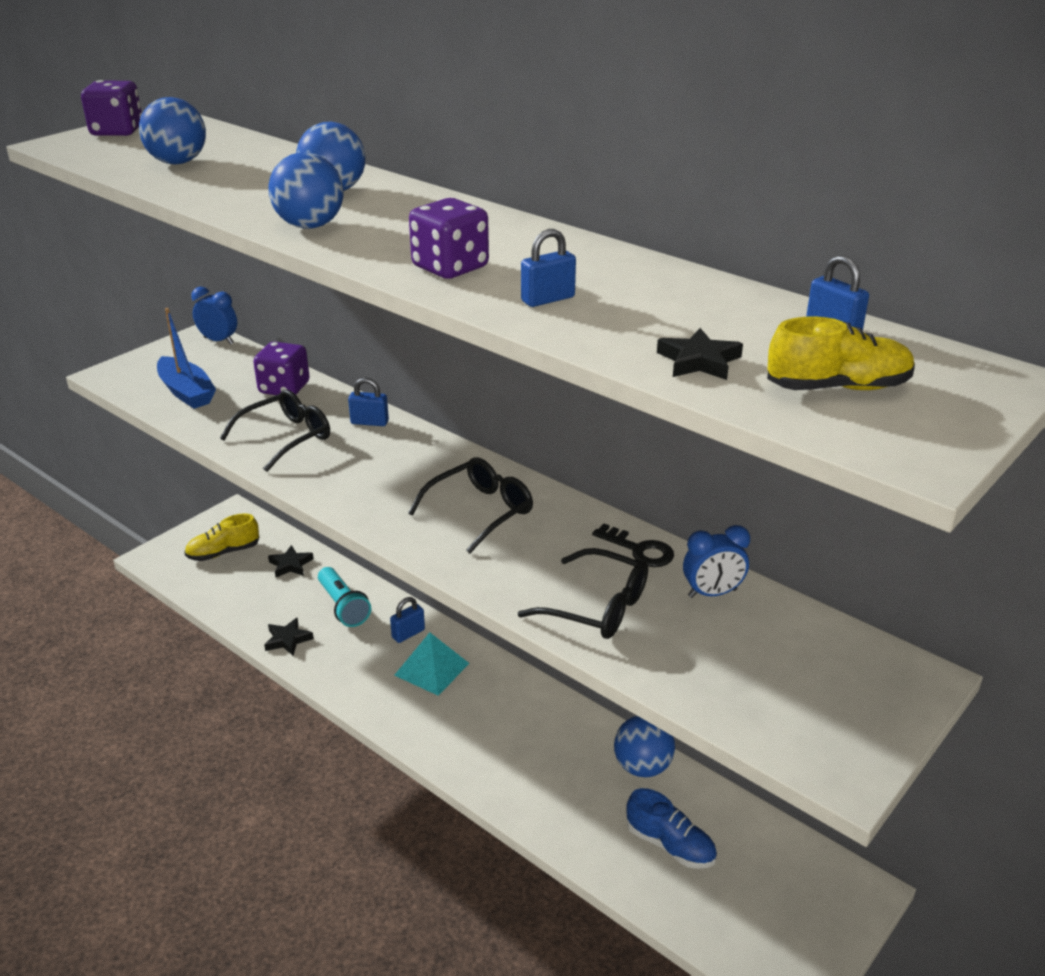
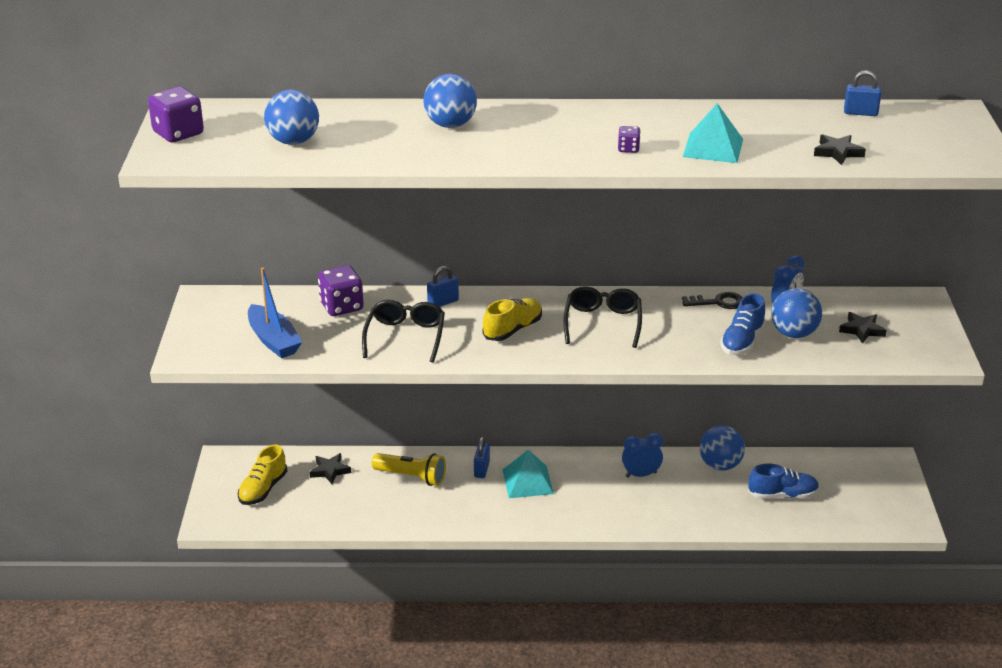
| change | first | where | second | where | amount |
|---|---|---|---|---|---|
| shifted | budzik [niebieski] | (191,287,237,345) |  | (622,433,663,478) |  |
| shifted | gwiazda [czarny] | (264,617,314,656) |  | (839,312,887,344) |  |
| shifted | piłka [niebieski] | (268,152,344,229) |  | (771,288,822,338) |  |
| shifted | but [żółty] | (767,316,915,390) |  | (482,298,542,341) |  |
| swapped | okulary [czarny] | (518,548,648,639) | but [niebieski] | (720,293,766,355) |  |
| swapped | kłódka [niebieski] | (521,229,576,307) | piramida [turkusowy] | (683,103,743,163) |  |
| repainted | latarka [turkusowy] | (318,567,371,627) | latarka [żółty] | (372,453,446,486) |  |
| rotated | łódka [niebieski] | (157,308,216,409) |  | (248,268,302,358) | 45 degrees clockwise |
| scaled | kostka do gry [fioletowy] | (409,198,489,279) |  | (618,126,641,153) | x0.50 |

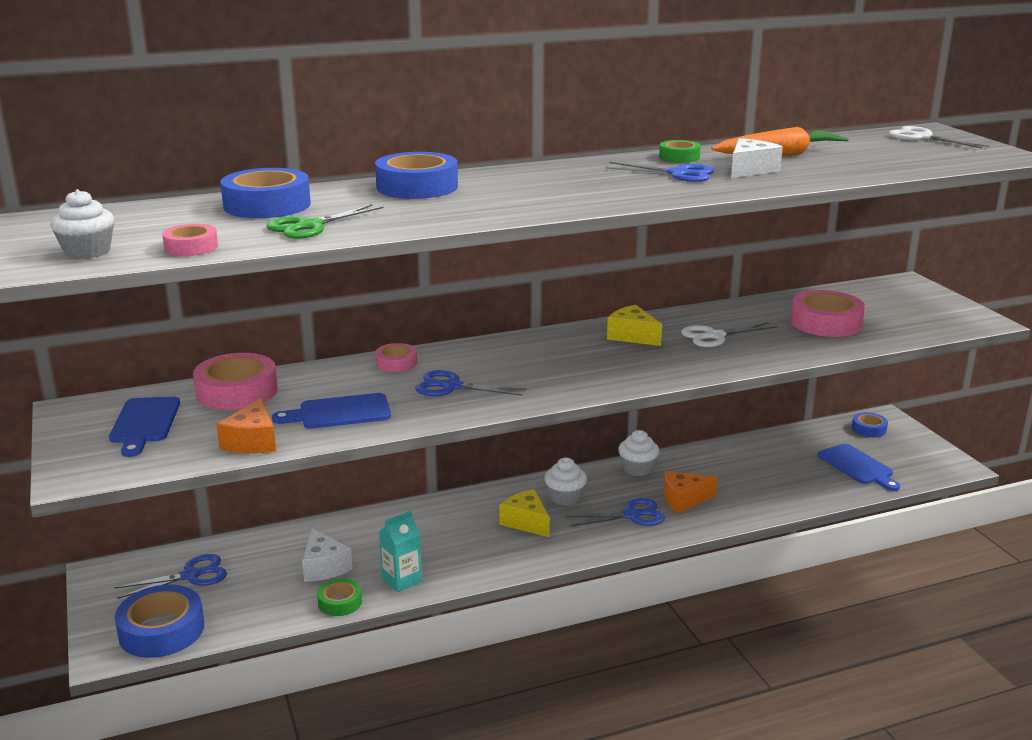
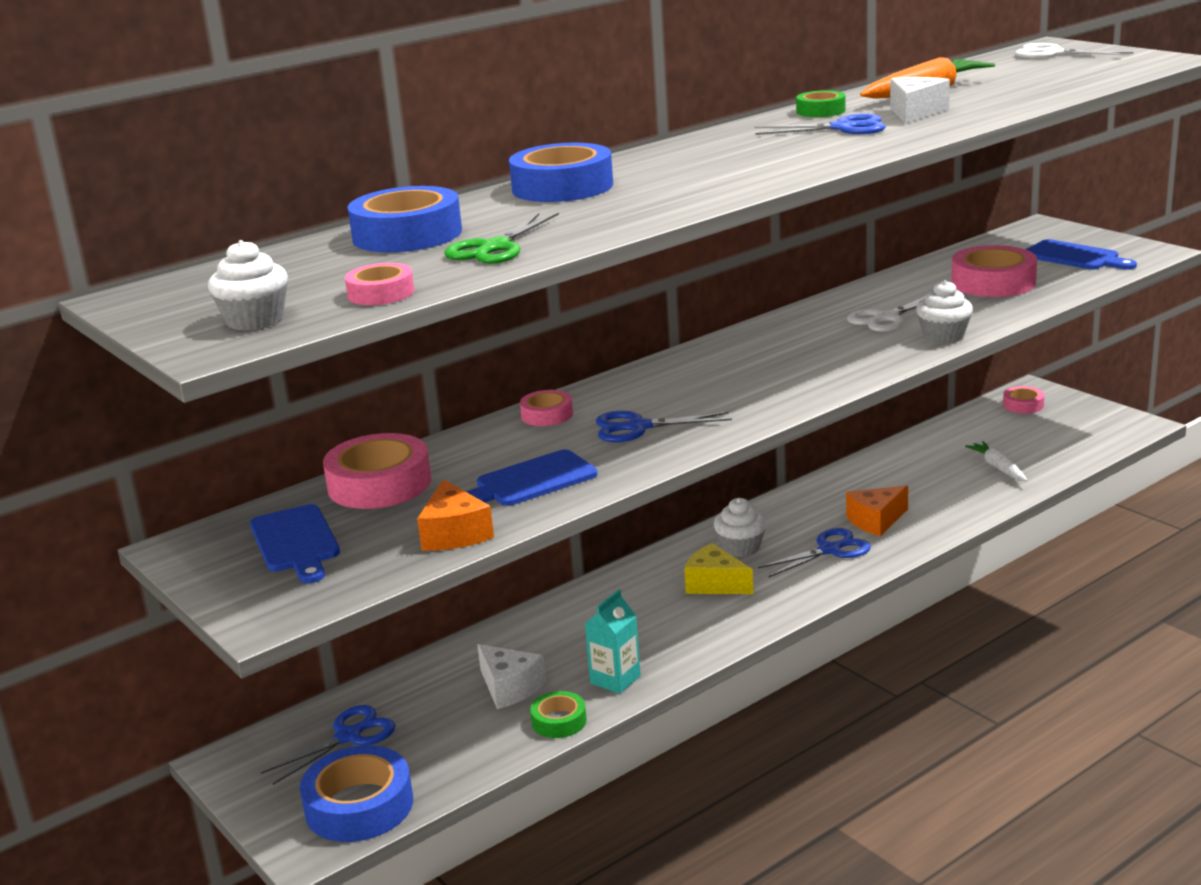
| change | first | where | second | where | amount |
|---|---|---|---|---|---|
| gone | ser [żółty] | (607,305,662,346) |  |  |  |
| new |  |  | marchewka [biały] | (965,441,1028,481) |  |
| shifted | muffinka [biały] | (618,430,659,476) |  | (916,280,973,344) |  |
| shifted | deska do krojenia [niebieski] | (818,443,900,491) |  | (1025,239,1137,270) |  |
| repainted | taśma klejąca [niebieski] | (852,412,888,437) | taśma klejąca [różowy] | (1003,386,1044,414) |  |

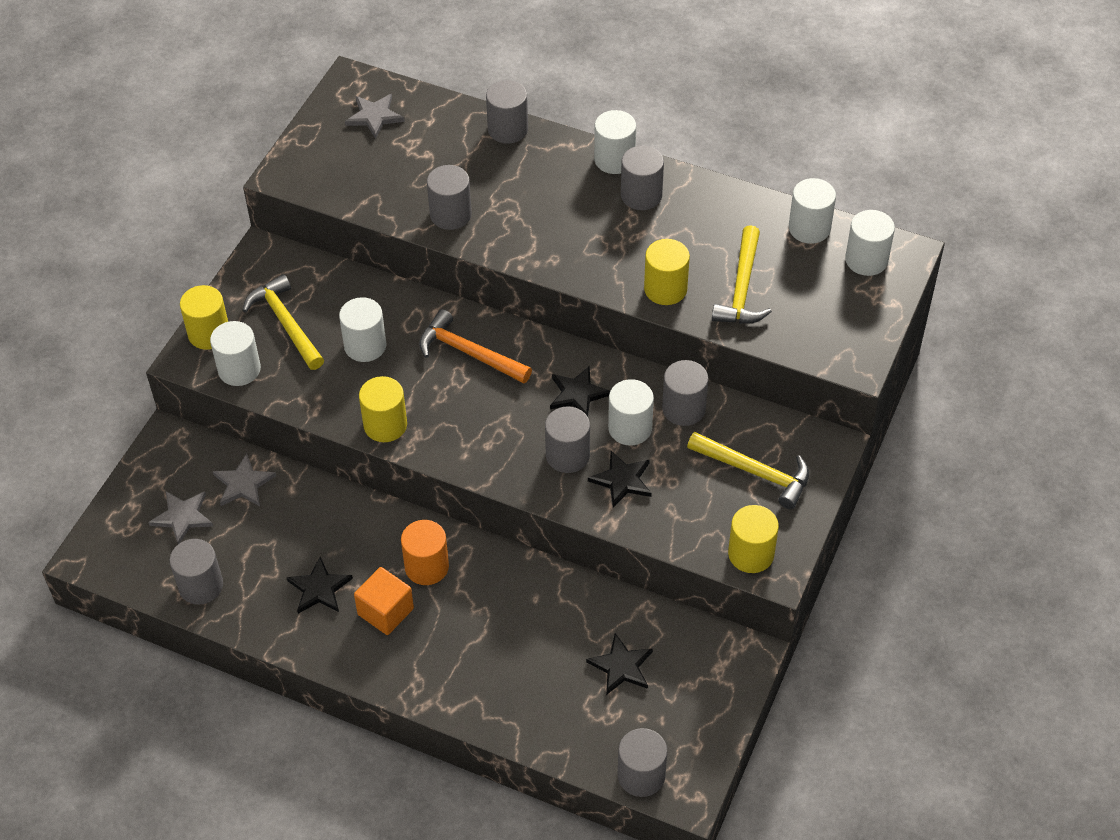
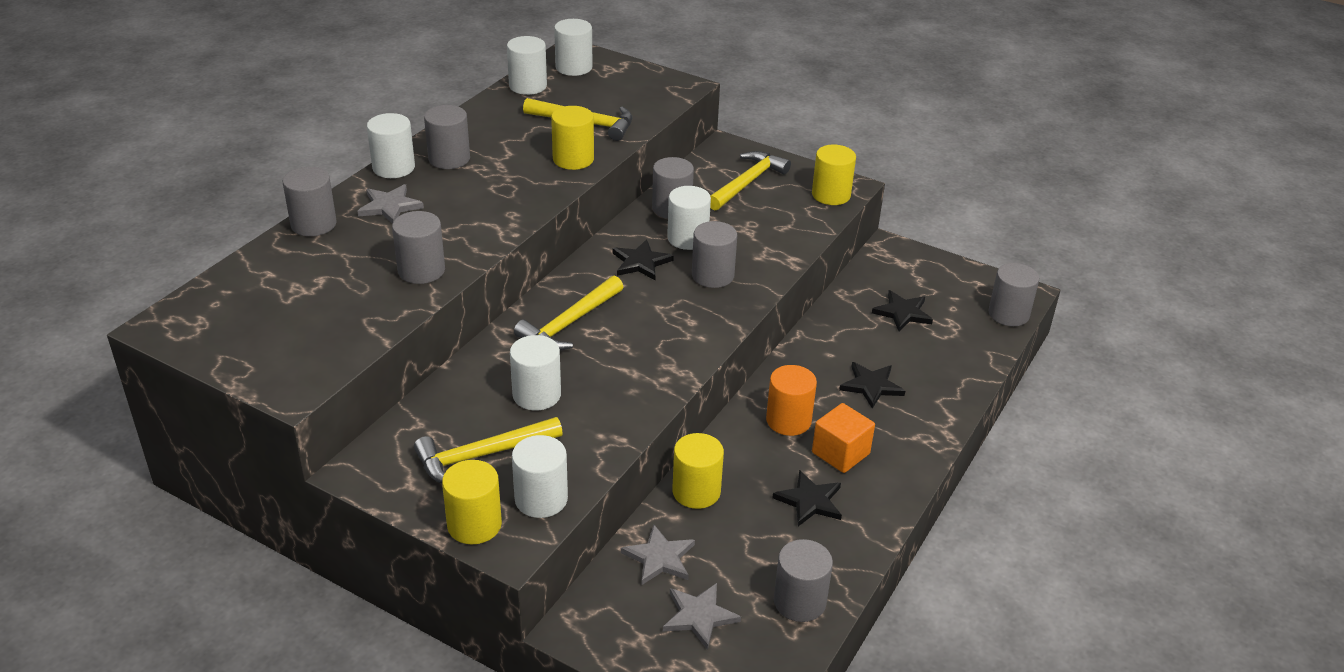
| change | first | where | second | where | amount |
|---|---|---|---|---|---|
| shifted | gwiazda [szary] | (345,94,405,139) |  | (357,184,424,224) |  |
| shifted | walec [żółty] | (359,376,407,442) |  | (672,433,724,509) |  |
| shifted | gwiazda [czarny] | (588,451,652,508) |  | (839,362,905,409) |  |
| repainted | młotek [pomarańczowy] | (419,309,532,383) | młotek [żółty] | (514,275,623,350) |  |

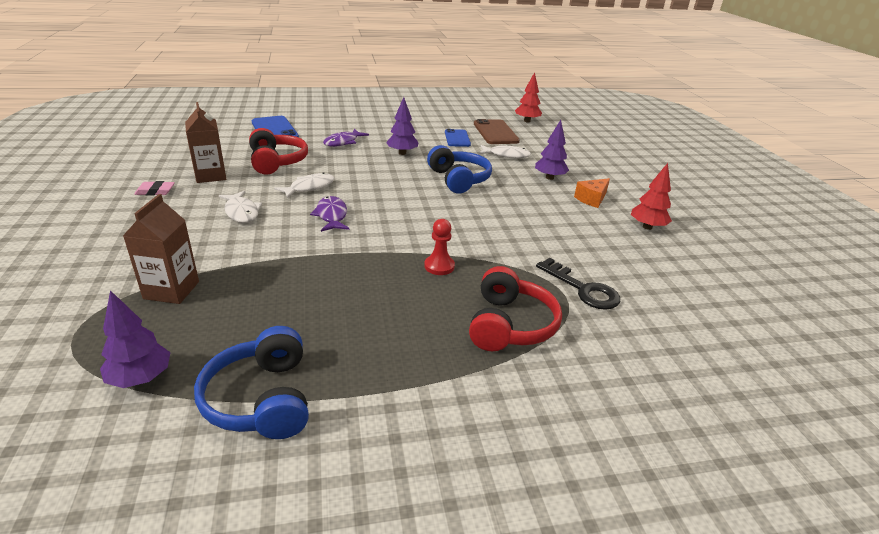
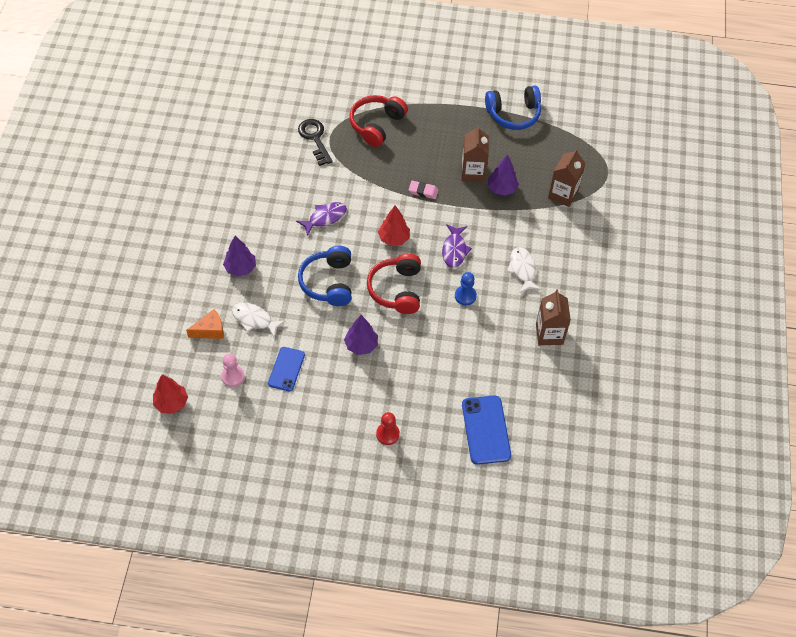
| change | first | where | second | where | amount |
|---|---|---|---|---|---|
| new |  |  | karton mleka [brązowy] | (461,125,489,182) |  |
| shifted | drzewko [fioletowy] | (100,290,171,388) |  | (488,154,519,196) |  |
| shifted | gumka do mazania [różowy] | (134,181,175,196) |  | (409,181,438,199) |  |
| shifted | słuchawki [czerwony] | (249,128,308,175) |  | (367,253,421,314) |  |
| shifted | ryba [fioletowy] | (323,129,369,147) |  | (296,202,347,236) |  |
| shifted | pionek [czerwony] | (424,219,455,275) |  | (376,412,400,445) |  |
| shifted | ser [pomarańczowy] | (574,178,610,208) |  | (186,309,224,339) |  |
| shifted | drzewko [czerwony] | (631,163,672,230) |  | (378,205,410,246) |  |
| swapped | ryba [biały] | (274,173,334,199) | pionek [niebieski] | (455,272,477,305) |  |
| swapped | telefon [brązowy] | (474,119,520,144) | pionek [różowy] | (221,354,245,387) |  |
| rotated | słuchawki [niebieski] | (194,326,309,439) |  | (485,85,541,130) | 75 degrees clockwise |

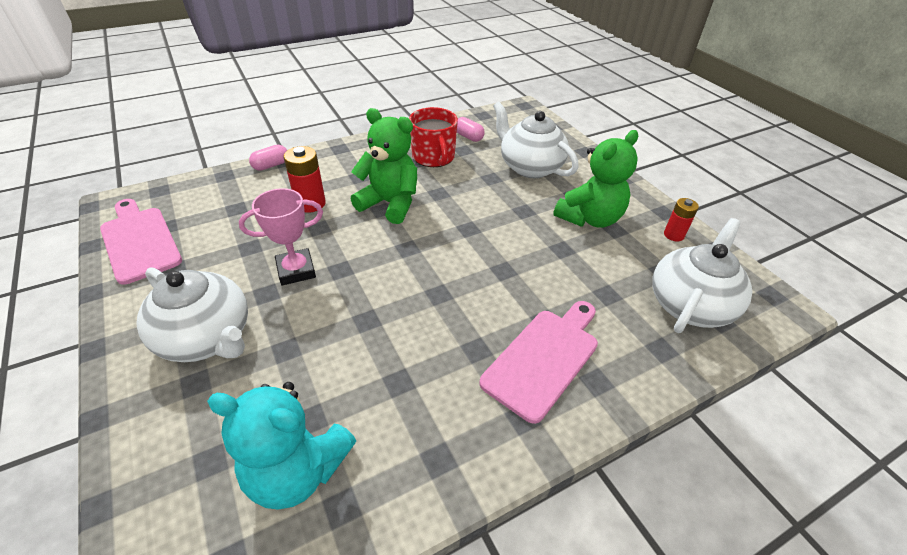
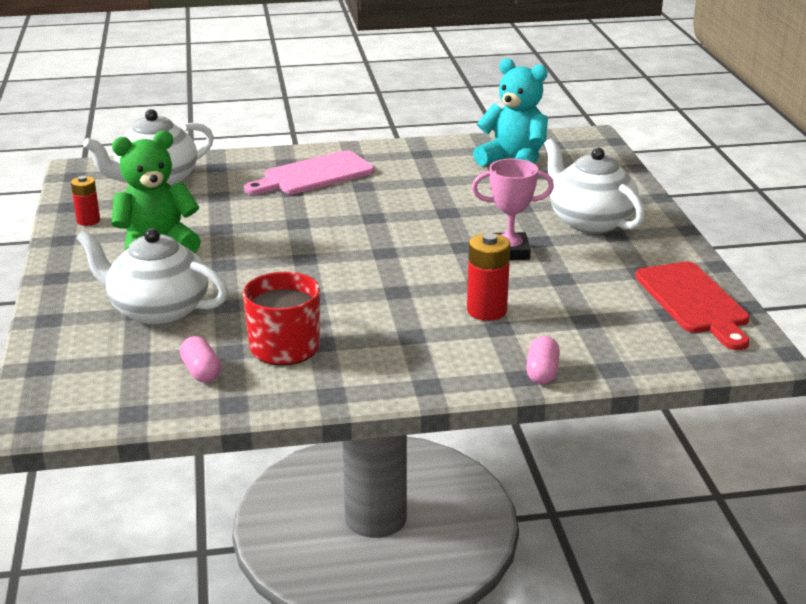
| change | first | where | second | where | amount |
|---|---|---|---|---|---|
| gone | miś [zielony] | (351,108,417,224) |  |  |  |
| repainted | deska do krojenia [różowy] | (100,199,182,285) | deska do krojenia [czerwony] | (635,262,750,350) |  |
| rotated | kapsułka [różowy] | (249,145,287,171) |  | (526,336,560,384) | 60 degrees counterclockwise |
| rotated | imbryk [biały] | (493,102,578,178) |  | (76,228,228,326) | 135 degrees clockwise |

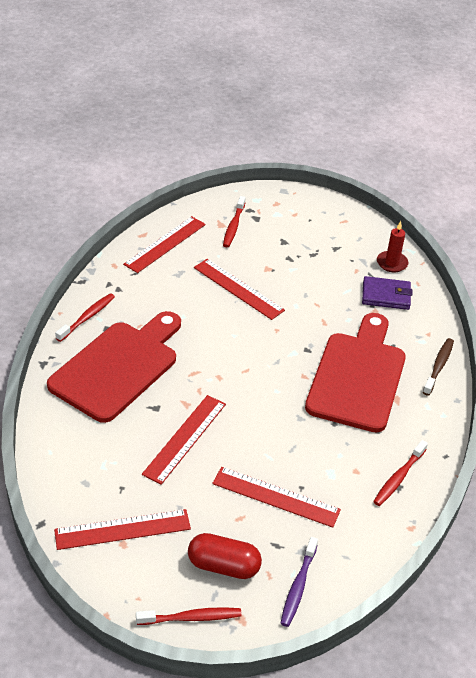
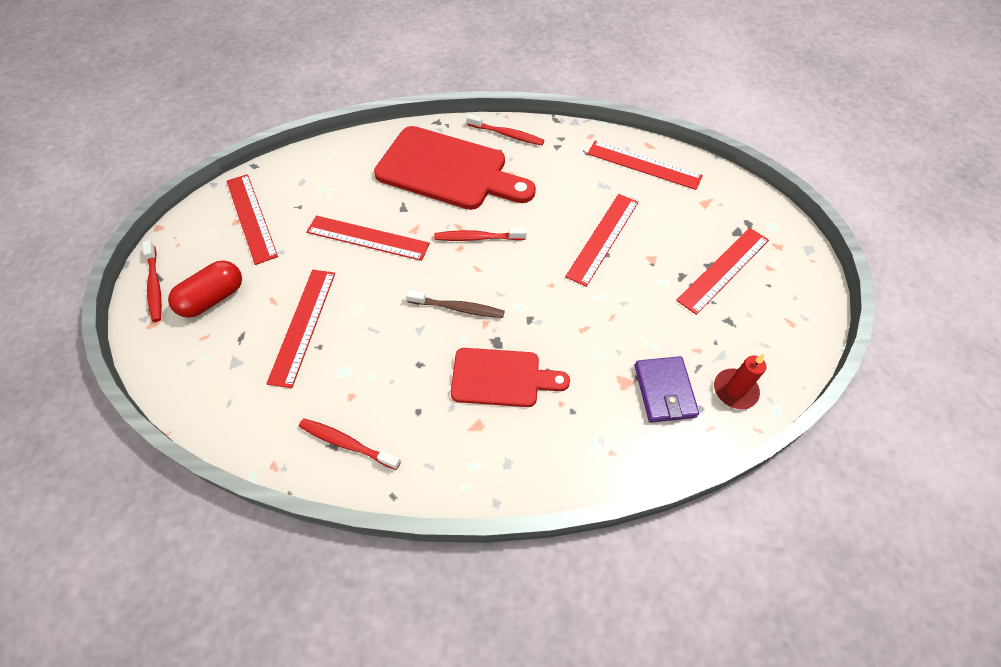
| change | first | where | second | where | amount |
|---|---|---|---|---|---|
| gone | szczoteczka do zębów [fioletowy] | (280,537,318,627) |  |  |  |
| new |  |  | linijka [czerwony] | (676,228,769,315) |  |
| shifted | szczoteczka do zębów [czerwony] | (223,196,245,247) |  | (434,228,527,241) |  |
| shifted | szczoteczka do zębów [brązowy] | (423,338,454,396) |  | (406,290,505,318) |  |
| rotated | kapsułka [czerwony] | (188,533,262,579) |  | (168,260,242,318) | 45 degrees clockwise |
| scaled | deska do krojenia [czerwony] | (305,313,406,433) |  | (451,348,570,407) | x0.59 |

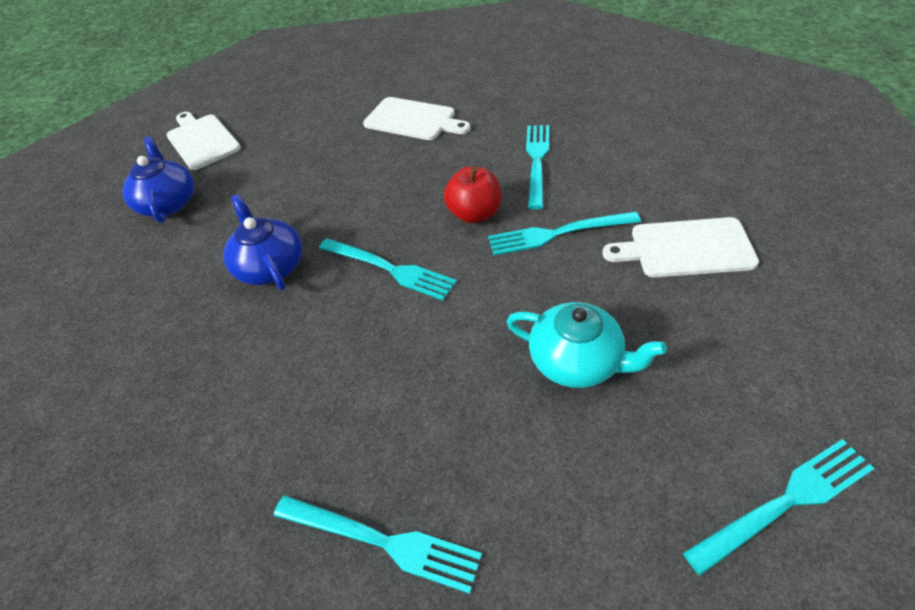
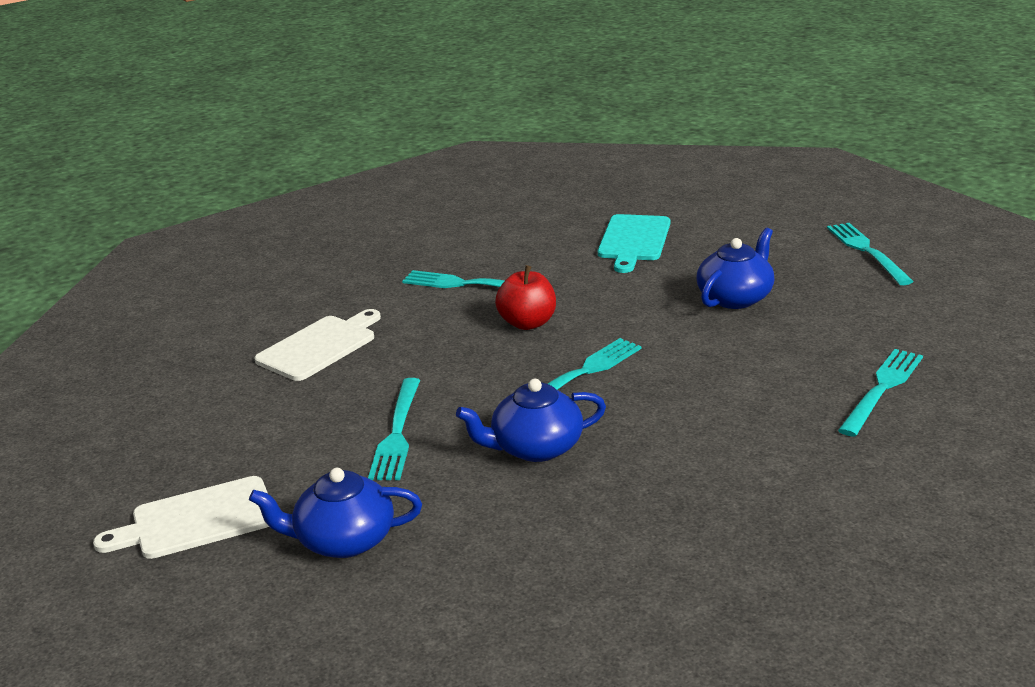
| change | first | where | second | where | amount |
|---|---|---|---|---|---|
| shifted | widelec [turkusowy] | (488,211,641,255) |  | (368,378,420,480) |  |
| repainted | imbryk [turkusowy] | (506,302,667,388) | imbryk [niebieski] | (697,228,775,309) |  |
| repainted | deska do krojenia [biały] | (603,217,759,277) | deska do krojenia [turkusowy] | (598,214,670,273) |  |

